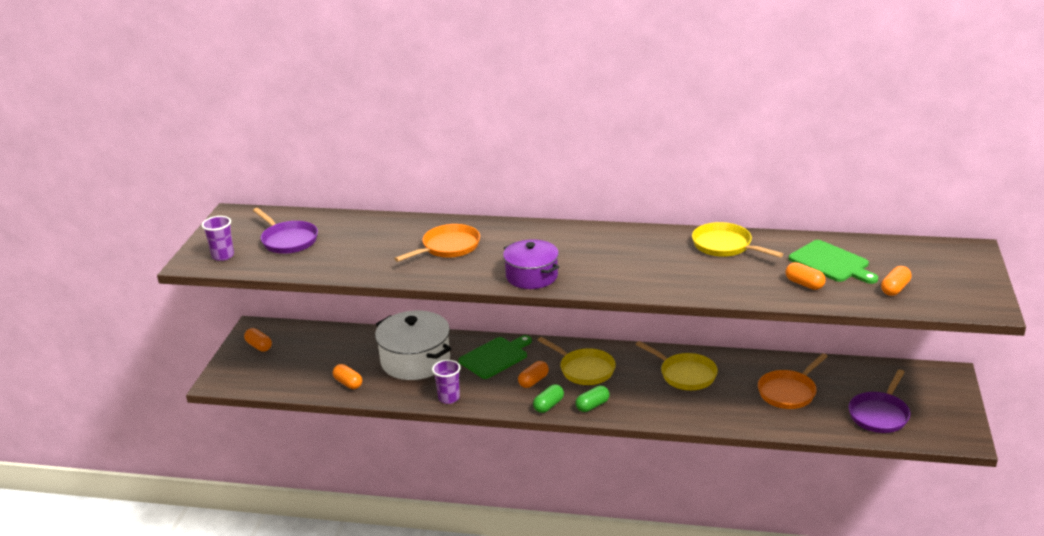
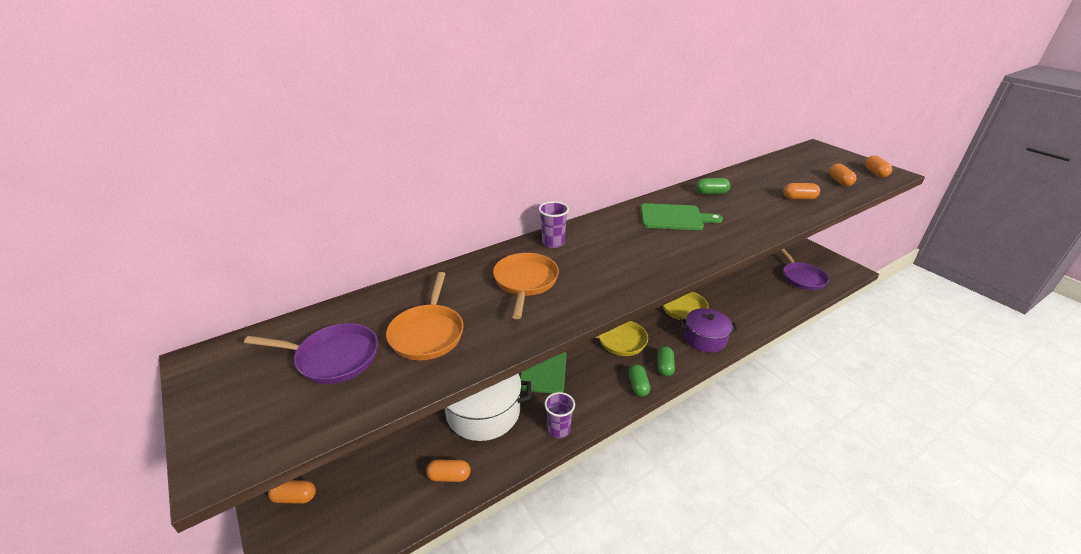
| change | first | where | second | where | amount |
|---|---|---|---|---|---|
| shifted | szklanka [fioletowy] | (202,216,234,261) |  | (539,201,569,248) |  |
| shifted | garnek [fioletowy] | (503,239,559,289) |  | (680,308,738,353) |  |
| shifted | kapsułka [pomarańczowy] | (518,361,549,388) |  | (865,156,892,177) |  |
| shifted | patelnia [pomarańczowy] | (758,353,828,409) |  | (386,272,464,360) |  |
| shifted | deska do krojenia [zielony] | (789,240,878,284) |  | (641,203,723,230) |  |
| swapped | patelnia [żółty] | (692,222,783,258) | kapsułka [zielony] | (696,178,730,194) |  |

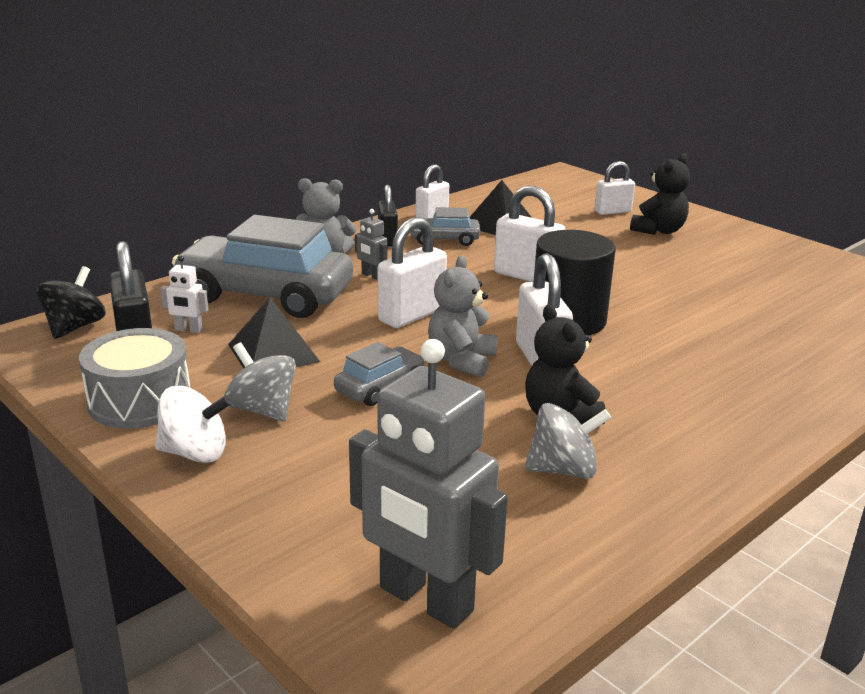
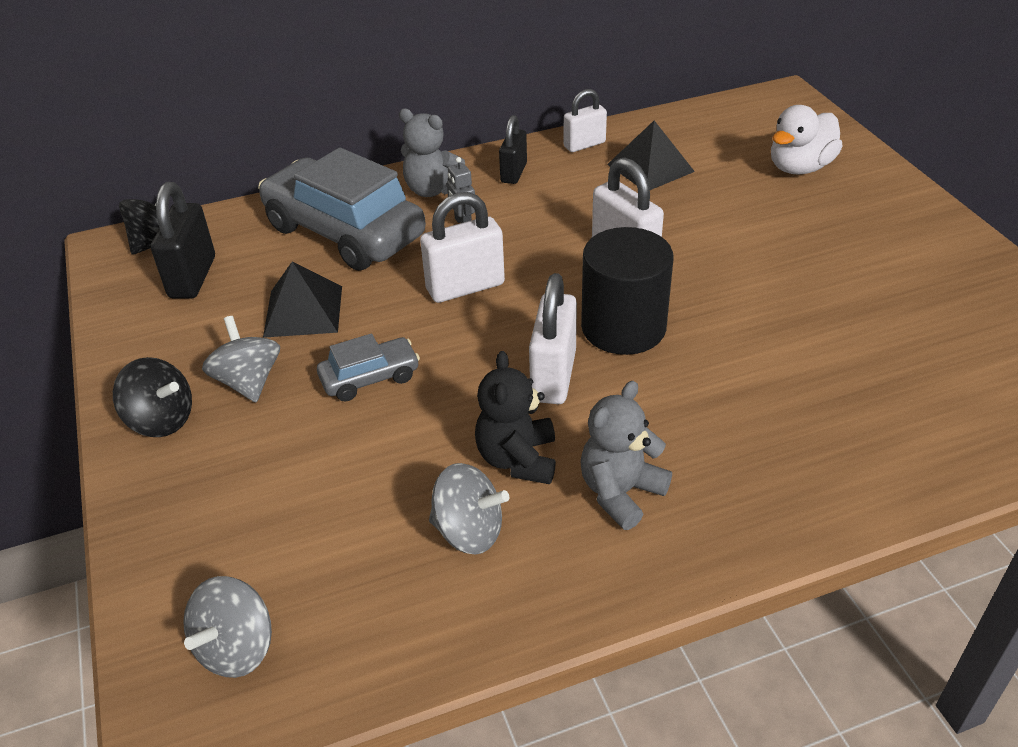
| change | first | where | second | where | amount |
|---|---|---|---|---|---|
| gone | bęben [szary] | (79,328,190,429) |  |  |  |
| gone | robot [biały] | (160,256,208,333) |  |  |  |
| gone | samochód [szary] | (410,207,480,246) |  |  |  |
| gone | miś [czarny] | (630,153,690,235) |  |  |  |
| shifted | miś [szary] | (428,255,497,377) |  | (580,381,672,530) |  |
| swapped | robot [szary] | (349,339,508,629) | bączek [szary] | (183,576,272,678) |  |
| swapped | kłódka [biały] | (595,161,635,215) | kaczka [biały] | (771,105,843,175) |  |
| repainted | bączek [biały] | (155,386,232,463) | bączek [czarny] | (113,357,192,437) |  |

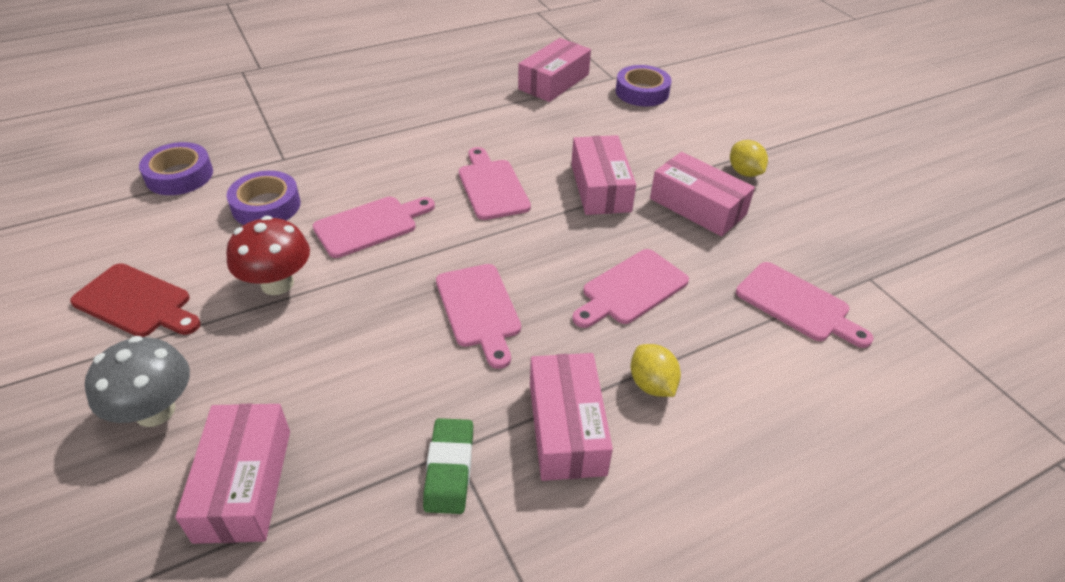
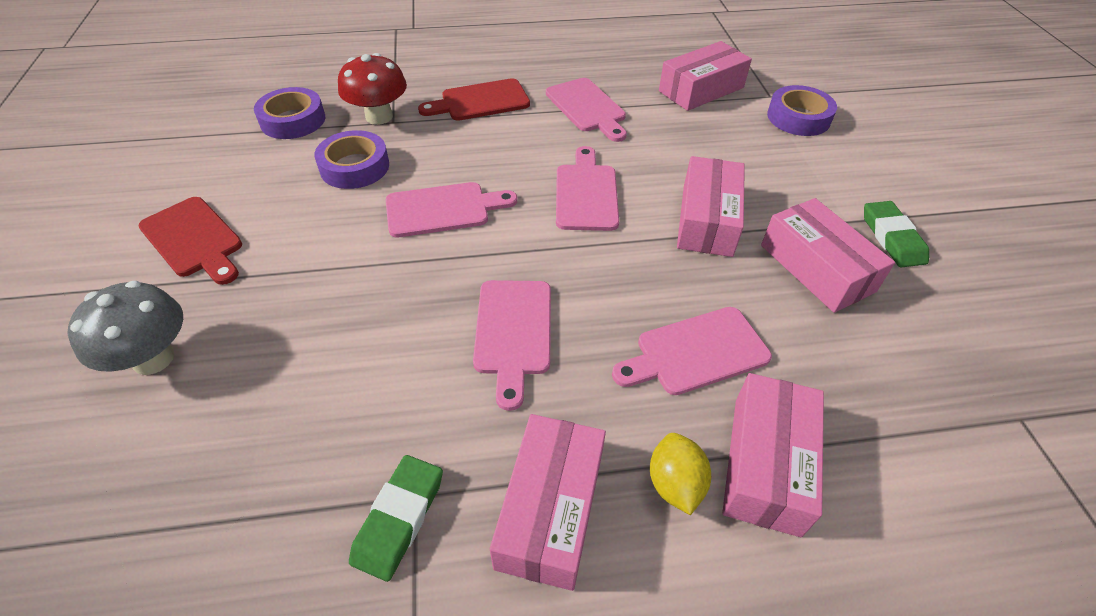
| change | first | where | second | where | amount |
|---|---|---|---|---|---|
| new |  |  | deska do krojenia [czerwony] | (418,78,530,121) |  |
| shifted | pudełko [różowy] | (175,404,290,544) |  | (722,373,824,537) |  |
| shifted | grzyb [czerwony] | (226,216,310,295) |  | (338,53,407,125) |  |
| shifted | deska do krojenia [różowy] | (736,262,874,348) |  | (546,78,627,142) |  |
| swapped | cytryna [żółty] | (730,140,768,177) | gumka do mazania [zielony] | (864,201,929,268) |  |

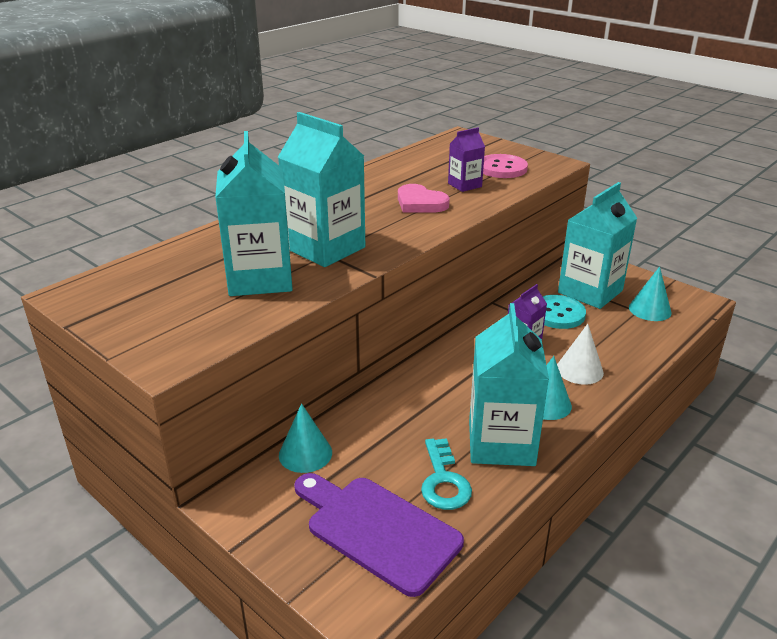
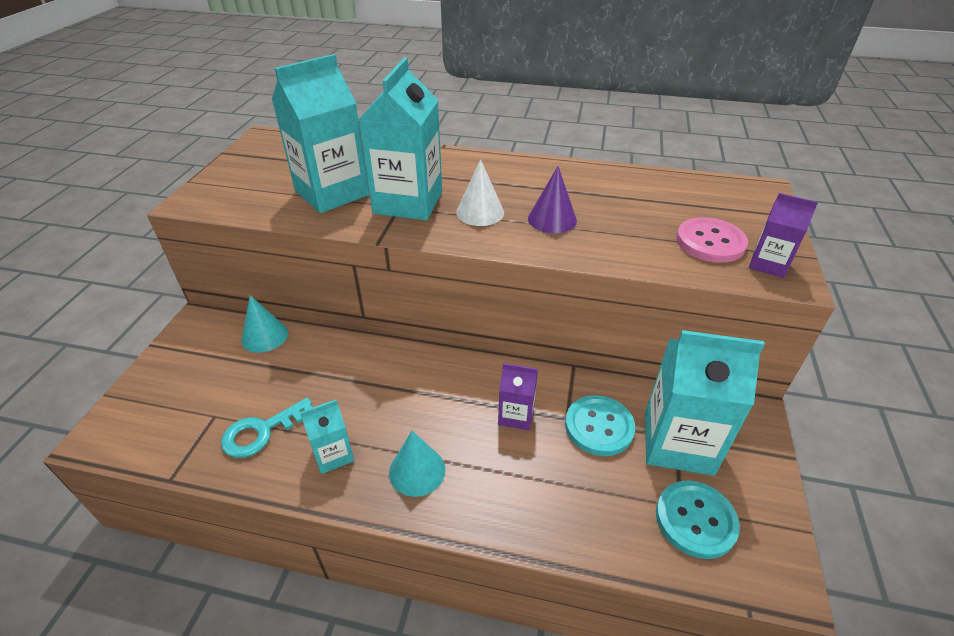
| change | first | where | second | where | amount |
|---|---|---|---|---|---|
| gone | deska do krojenia [fioletowy] | (294,473,464,597) |  |  |  |
| shifted | karton mleka [fioletowy] | (448,128,485,192) |  | (749,193,818,278) |  |
| shifted | stożek [biały] | (557,324,604,385) |  | (456,159,504,226) |  |
| swapped | serce [różowy] | (398,184,450,212) | stożek [fioletowy] | (528,166,577,233) |  |
| swapped | stożek [turkusowy] | (629,267,672,321) | guzik [turkusowy] | (656,481,740,559) |  |
| scaled | karton mleka [turkusowy] | (469,303,549,466) |  | (300,400,354,474) | x0.51 |

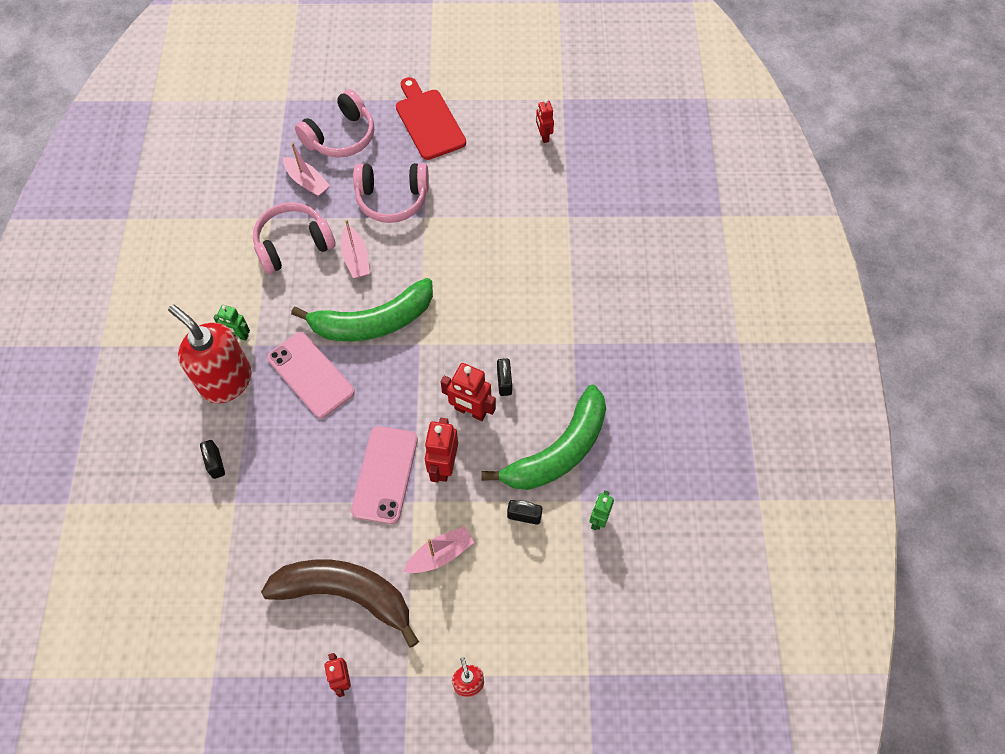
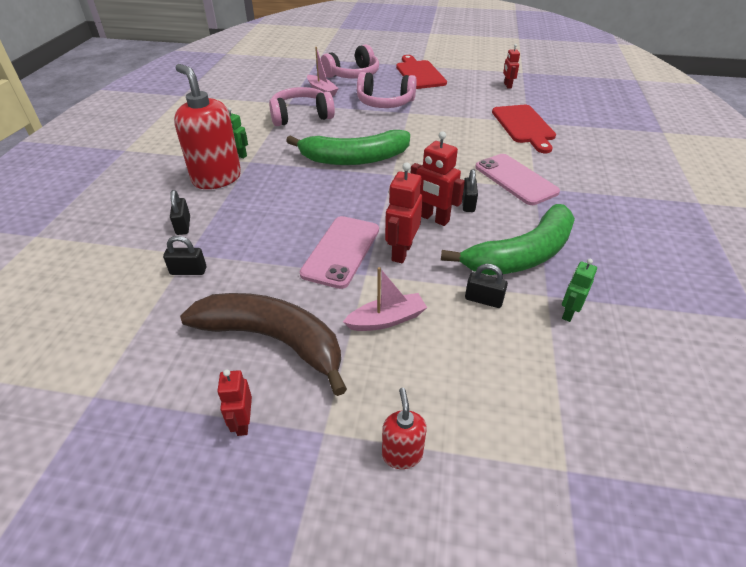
| change | first | where | second | where | amount |
|---|---|---|---|---|---|
| gone | łódka [różowy] | (341,220,370,278) |  |  |  |
| new |  |  | kłódka [czarny] | (163,236,206,275) |  |
| new |  |  | deska do krojenia [czerwony] | (492,105,556,153) |  |
| shifted | telefon [różowy] | (267,332,355,418) |  | (475,154,560,205) |  |

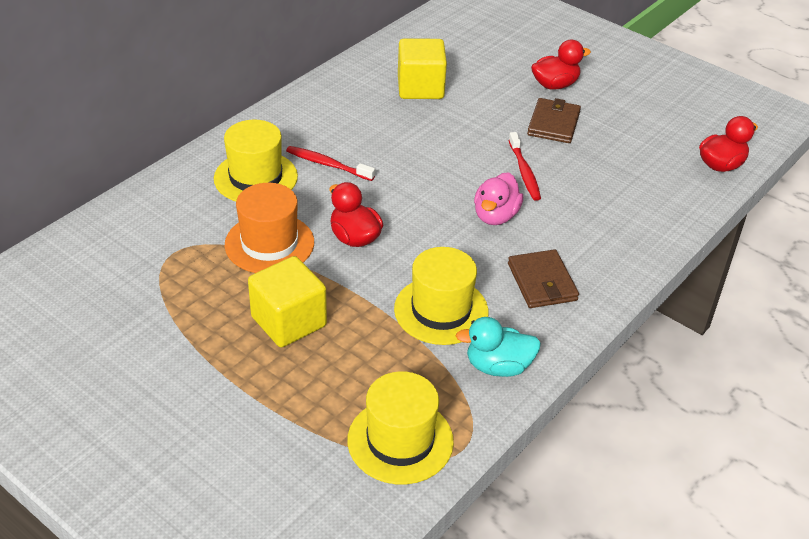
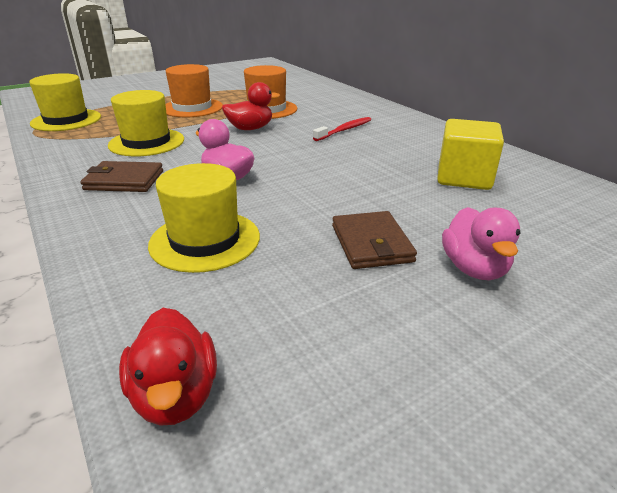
| change | first | where | second | where | amount |
|---|---|---|---|---|---|
| gone | kaczka [turkusowy] | (456,317,541,377) |  |  |  |
| gone | szczoteczka do zębów [czerwony] | (509,132,541,201) |  |  |  |
| shifted | kapelusz [żółty] | (214,120,298,201) |  | (148,163,260,273) |  |
| swapped | sześcian [żółty] | (248,256,327,347) | kapelusz [pomarańczowy] | (165,64,223,117) |  |
| repainted | kaczka [czerwony] | (531,40,591,90) | kaczka [różowy] | (442,207,521,280) |  |
| rotated | portfel [brązowy] | (527,98,581,143) |  | (332,211,417,269) | 45 degrees clockwise |

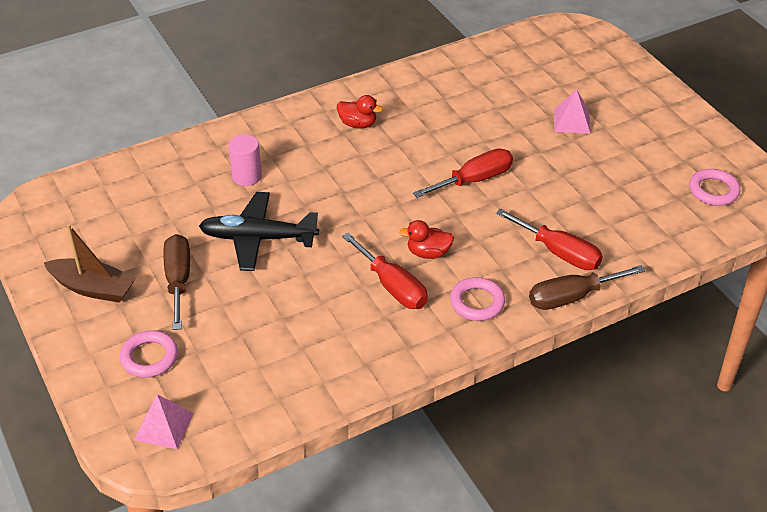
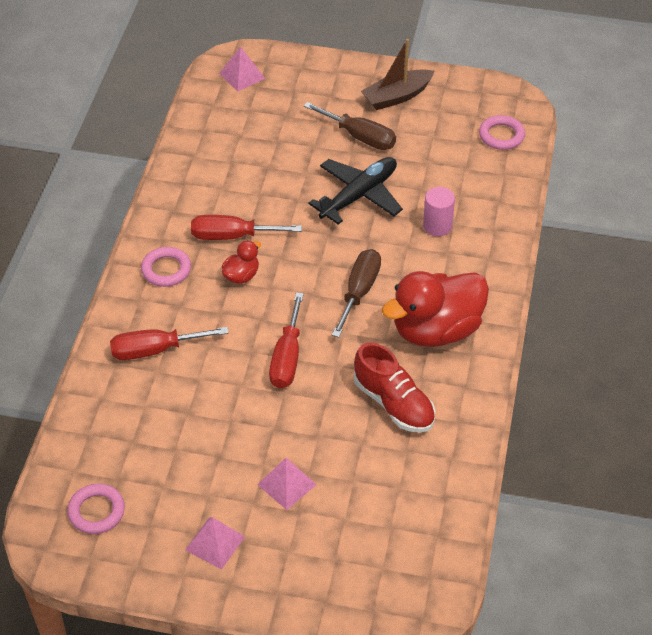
| change | first | where | second | where | amount |
|---|---|---|---|---|---|
| new |  |  | piramida [różowy] | (185,517,245,570) |  |
| new |  |  | but [czerwony] | (354,342,435,433) |  |
| shifted | pierścień [różowy] | (120,330,178,378) |  | (479,115,525,150) |  |
| shifted | śrubokręt [brązowy] | (529,265,645,310) |  | (332,249,381,337) |  |
| scaled | kaczka [czerwony] | (337,95,383,128) |  | (382,271,489,347) | x2.23 |

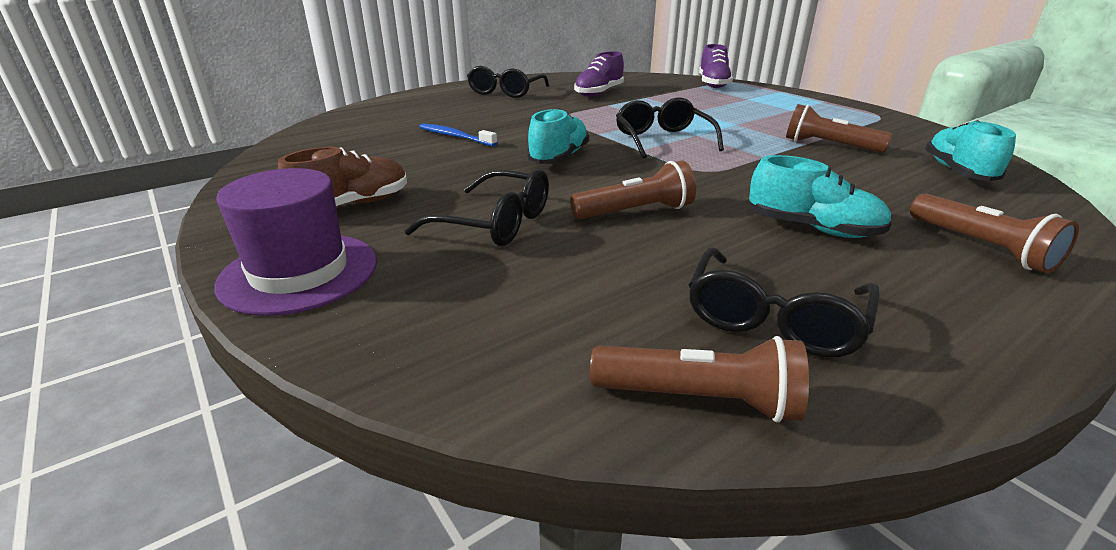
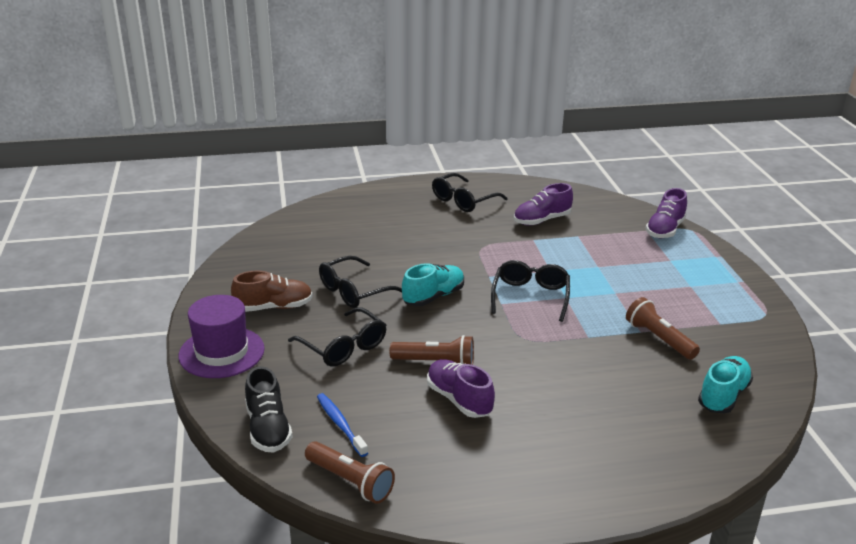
| change | first | where | second | where | amount |
|---|---|---|---|---|---|
| gone | but [turkusowy] | (749,155,892,238) |  |  |  |
| gone | latarka [brązowy] | (910,193,1079,273) |  |  |  |
| new |  |  | but [czarny] | (245,366,293,453) |  |
| new |  |  | but [fioletowy] | (427,359,495,418) |  |
| shifted | szczoteczka do zębów [niebieski] | (420,124,497,146) |  | (317,393,368,457) |  |
| shifted | okulary [czarny] | (689,247,880,357) |  | (319,256,402,308) |  |

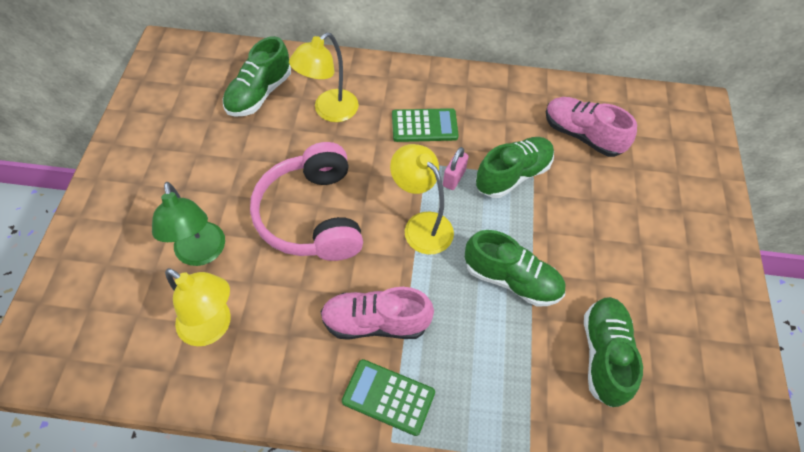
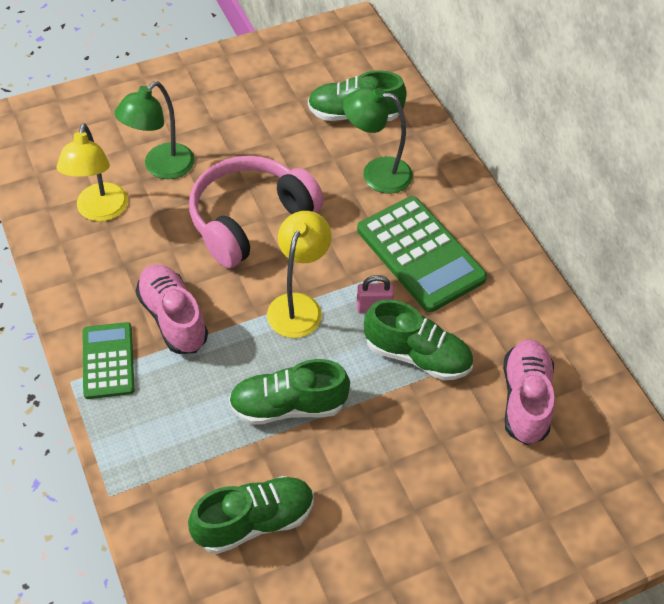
| change | first | where | second | where | amount |
|---|---|---|---|---|---|
| repainted | lampka [żółty] | (289,32,359,122) | lampka [zielony] | (343,87,413,194) |  |
| rotated | but [zielony] | (465,230,565,307) |  | (229,359,350,425) | 90 degrees clockwise |
| scaled | kalkulator [zielony] | (392,108,459,142) |  | (357,196,487,312) | x1.65 |

